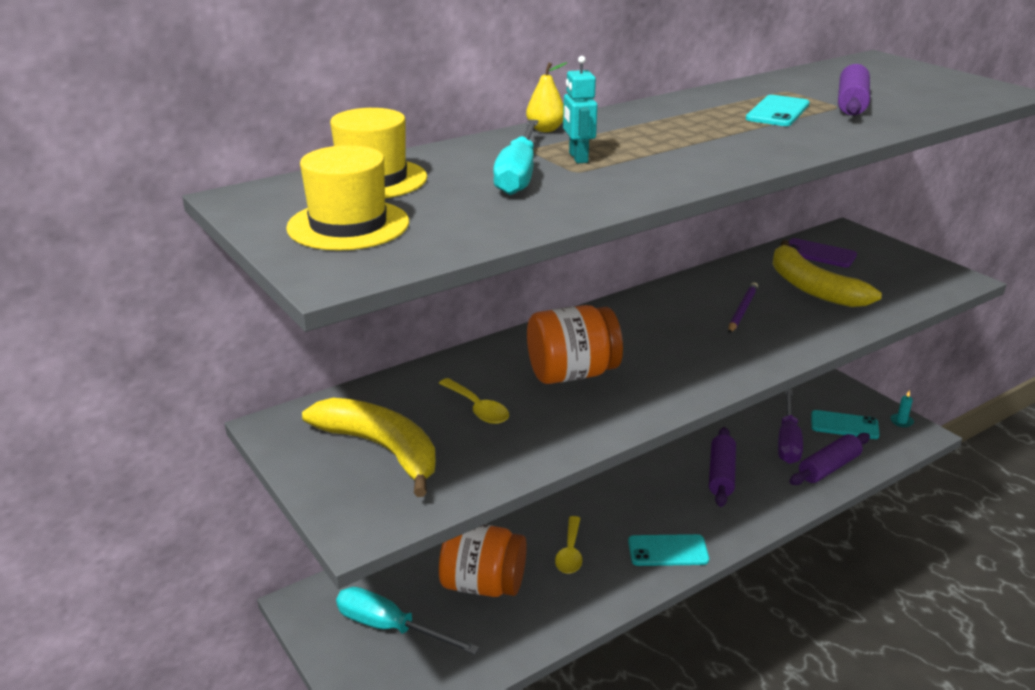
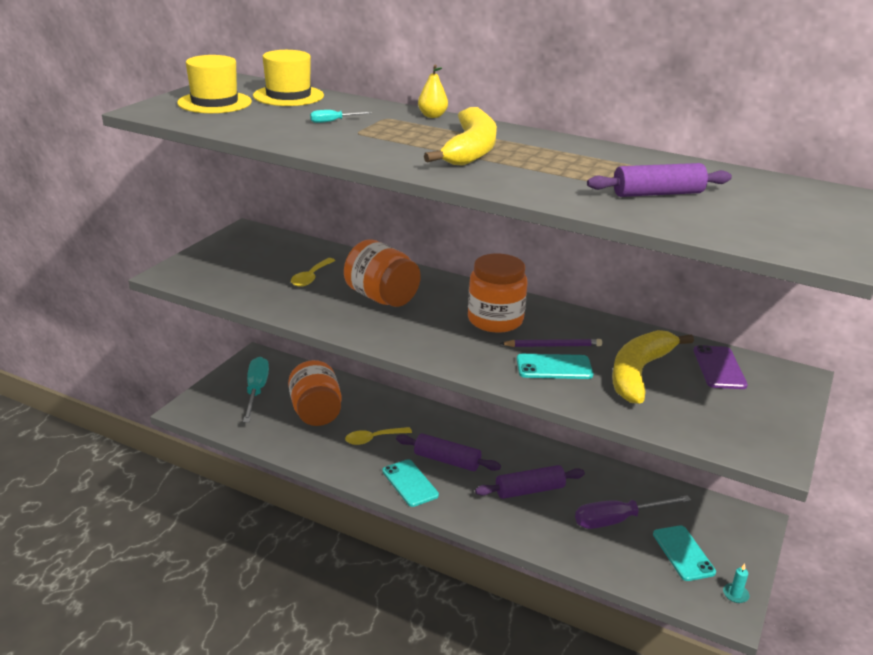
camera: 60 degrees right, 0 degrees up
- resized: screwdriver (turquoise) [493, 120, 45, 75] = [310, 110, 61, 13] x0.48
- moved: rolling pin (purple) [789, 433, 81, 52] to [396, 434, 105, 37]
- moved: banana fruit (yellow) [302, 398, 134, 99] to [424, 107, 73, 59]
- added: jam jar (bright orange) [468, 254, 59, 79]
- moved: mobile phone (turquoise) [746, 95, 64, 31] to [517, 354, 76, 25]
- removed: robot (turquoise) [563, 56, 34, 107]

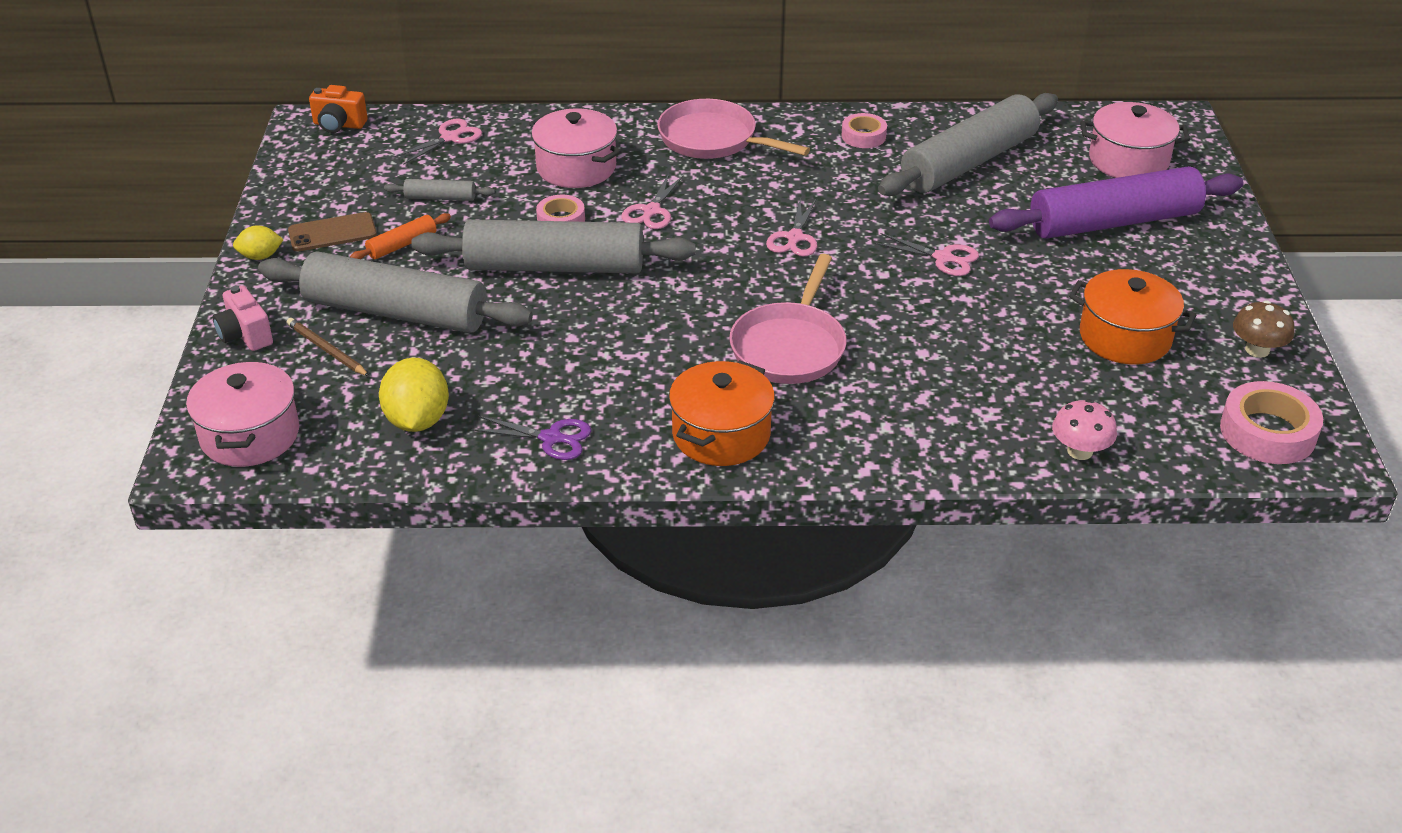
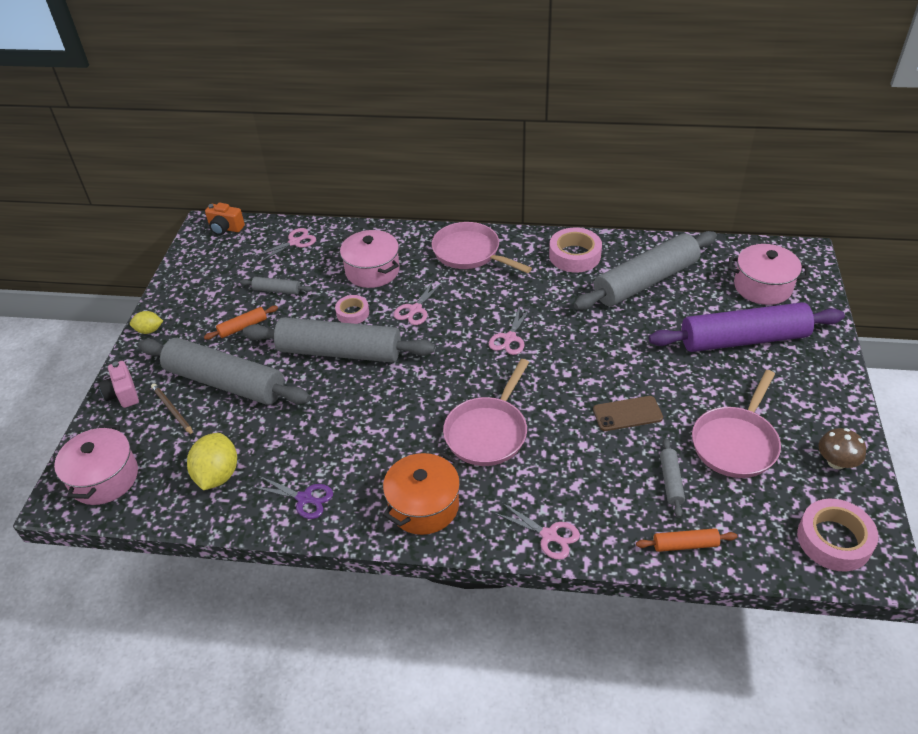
camera: 10 degrees right, 5 degrees up
- moved: pair of scissors (pink) [874, 233, 105, 43] to [494, 503, 86, 57]
- resized: sticky tape (pink) [841, 113, 46, 35] = [549, 228, 53, 45] x1.65
- moved: mobile phone (russet) [288, 212, 89, 40] to [593, 396, 70, 35]
- replaced: toadstool (pink) [1052, 399, 65, 61] to rolling pin (bright orange) [636, 528, 101, 24]
- added: rolling pin (gray) [660, 438, 25, 80]
- replaced: cooking pot (bright orange) [1069, 269, 127, 95] to pan (pink) [692, 370, 89, 108]

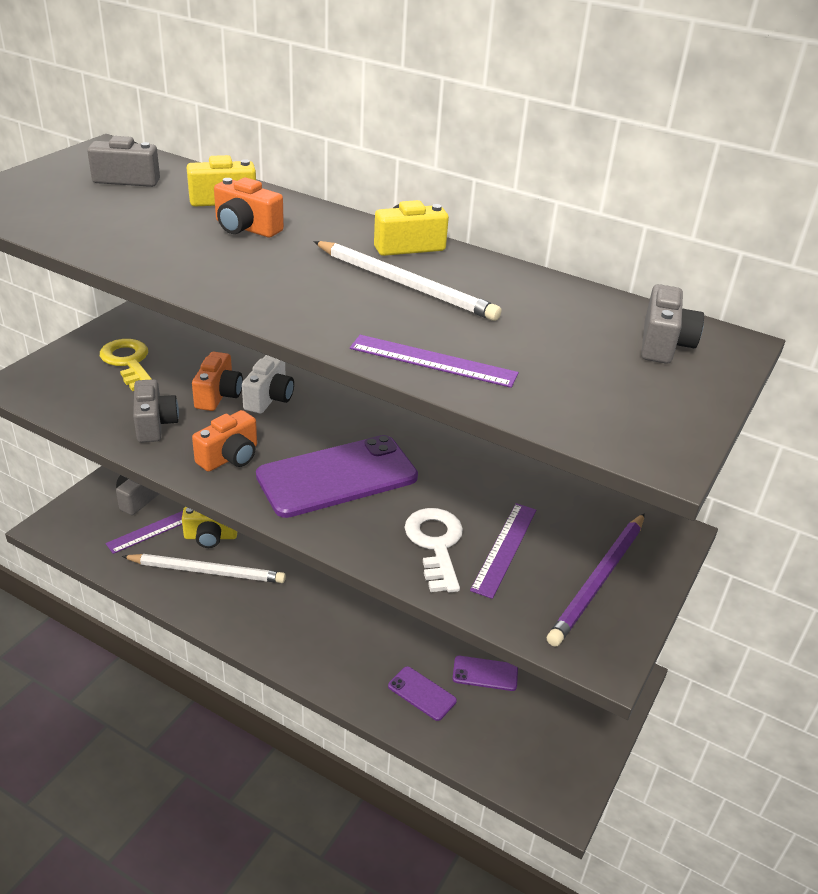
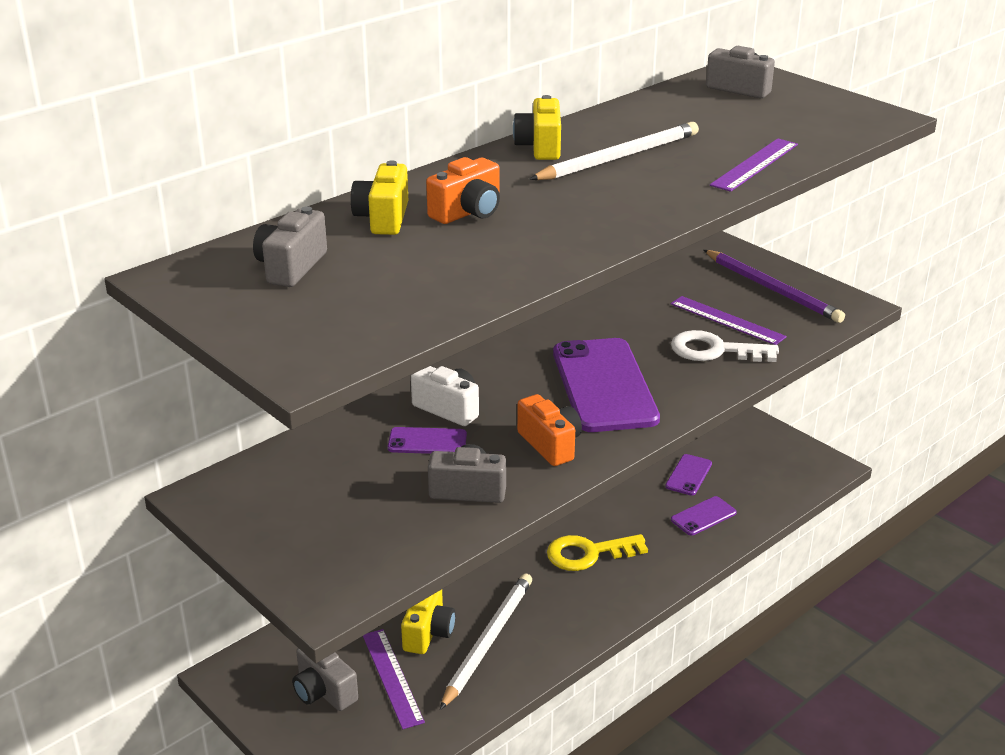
camera: 70 degrees left, 5 degrees down
- replaced: compact camera (bright orange) [192, 352, 51, 59] to mobile phone (purple) [388, 427, 79, 27]
- moved: key (yellow) [100, 339, 52, 52] to [547, 534, 101, 37]

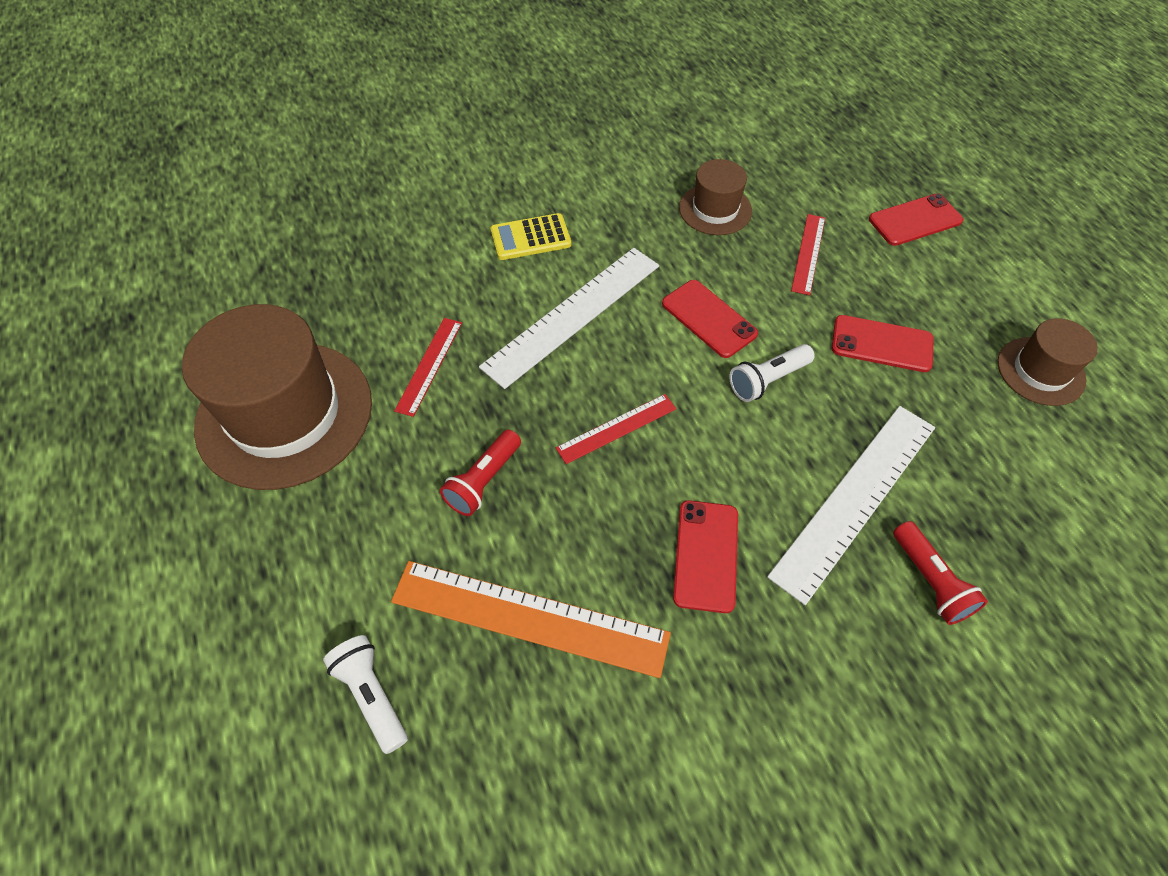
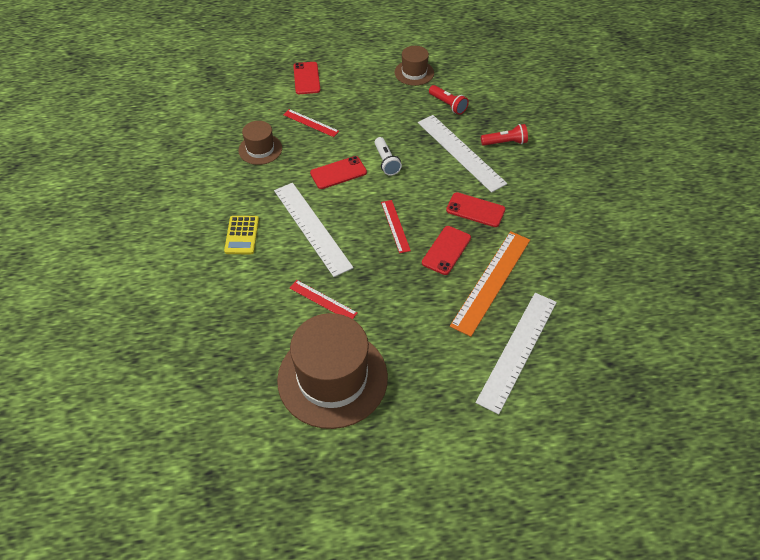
camera: 75 degrees left, 5 degrees down
- moved: mobile phone (red) [832, 315, 102, 57] to [422, 226, 49, 49]
- moved: pocket torch (red) [440, 430, 81, 86] to [429, 85, 40, 30]
- replaced: pocket torch (white) [323, 635, 85, 119] to ruler (white) [476, 293, 81, 121]

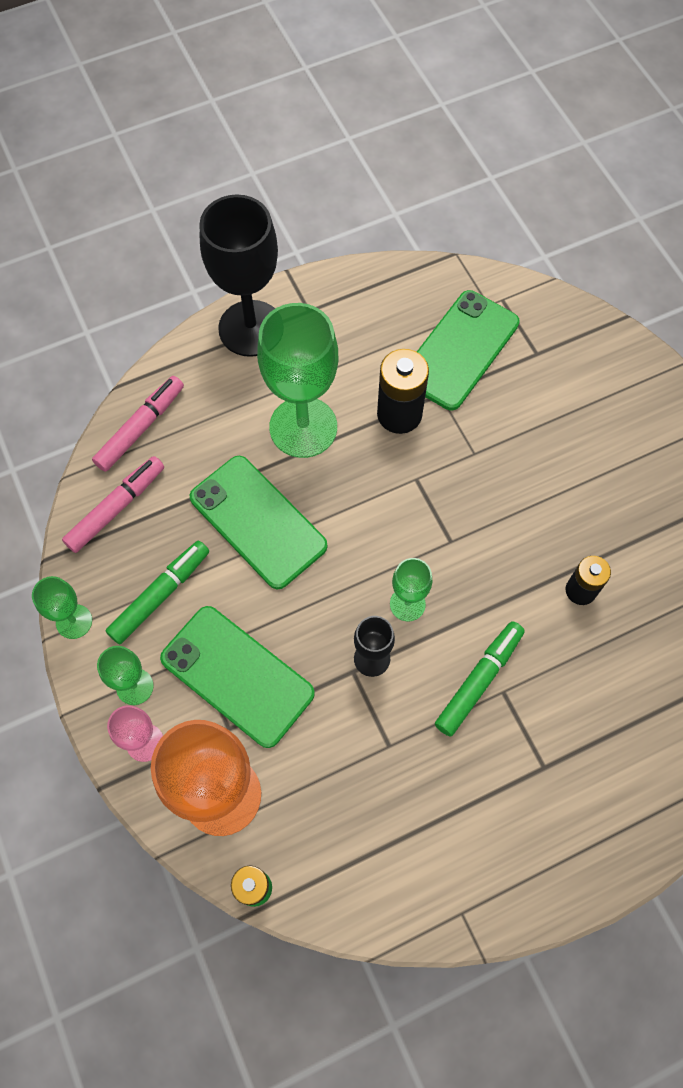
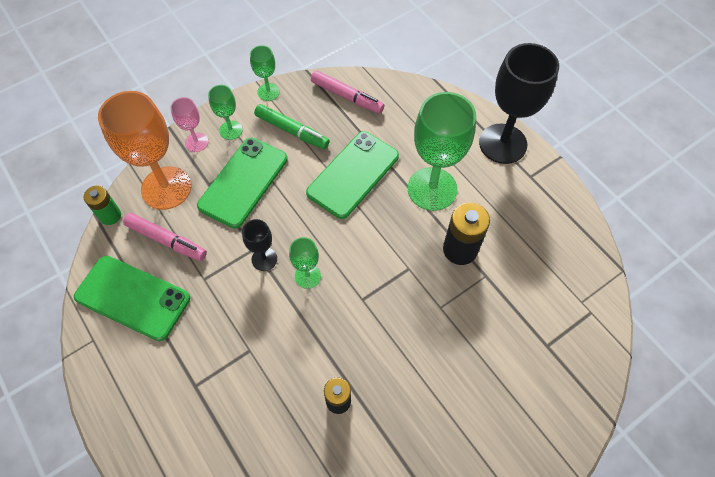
camera: 80 degrees right, 5 degrees down
- moved: mobile phone (emerald) [417, 290, 102, 120] to [74, 256, 116, 85]
- moved: felt pen (pink) [92, 376, 92, 96] to [123, 213, 84, 48]
- removed: felt pen (emerald) [435, 621, 90, 116]

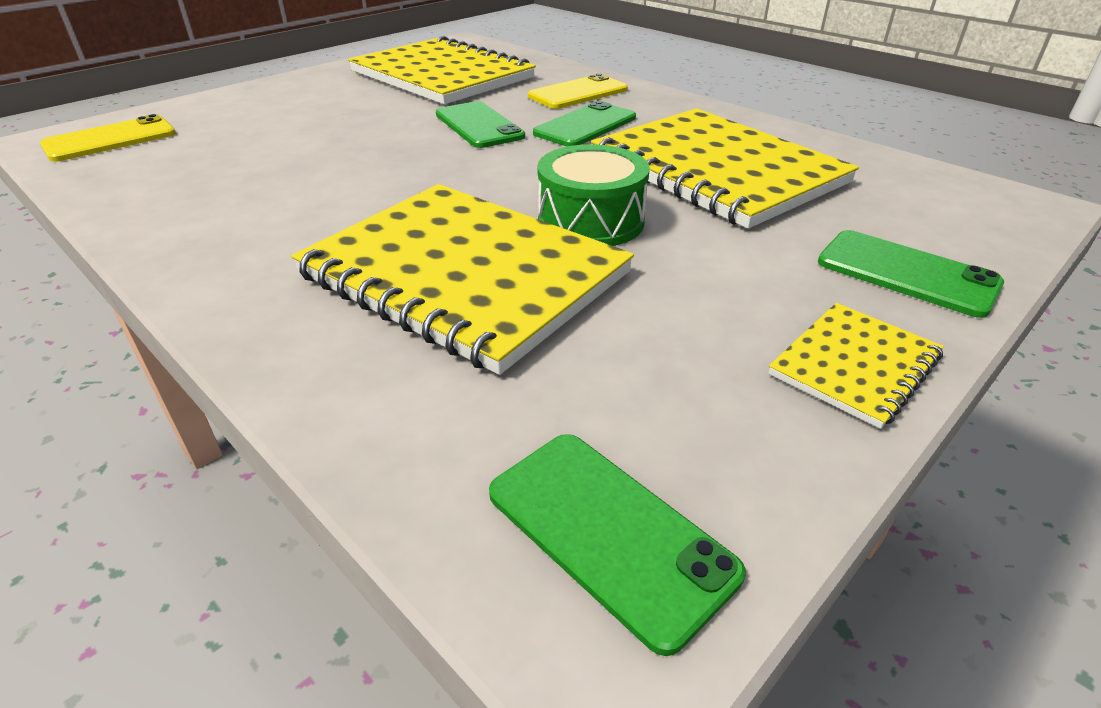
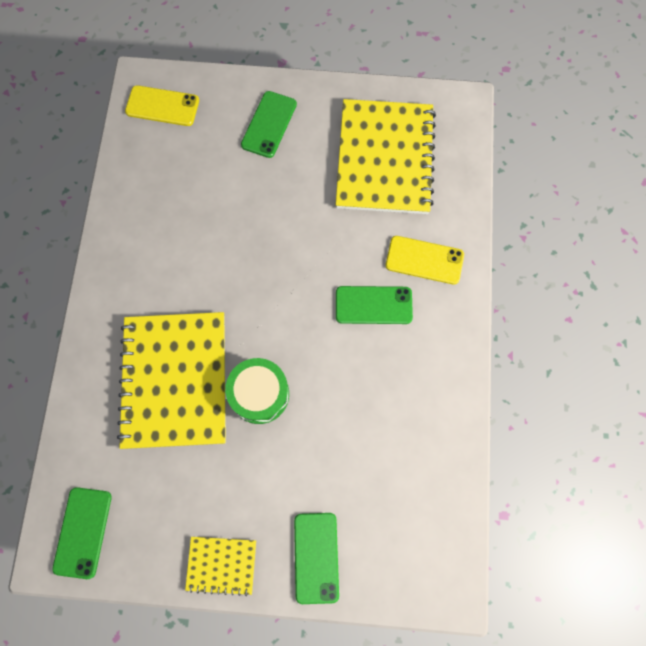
camera: 50 degrees right, 35 degrees up
- moved: mobile phone (emerald) [436, 101, 89, 47] to [241, 91, 56, 67]
- removed: notebook (yellow) [591, 109, 268, 120]

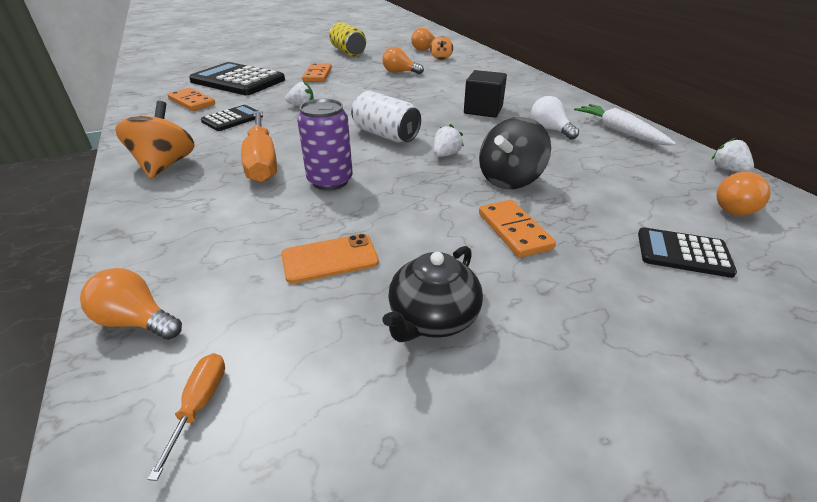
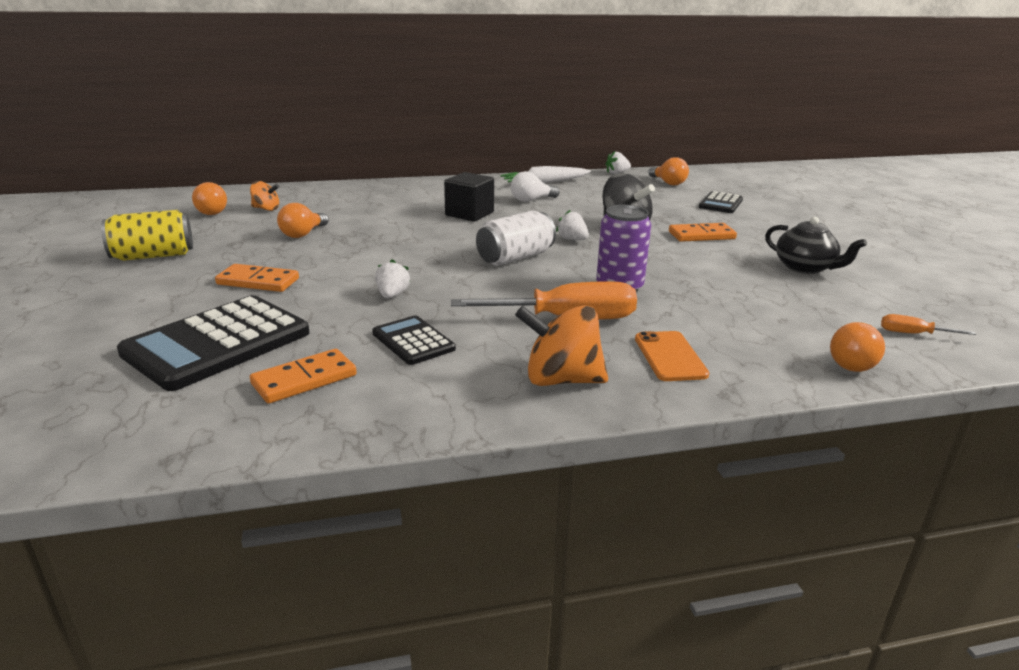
camera: 80 degrees left, 10 degrees down
- moved: mobile phone (bright orange) [281, 234, 98, 50] to [635, 331, 74, 50]

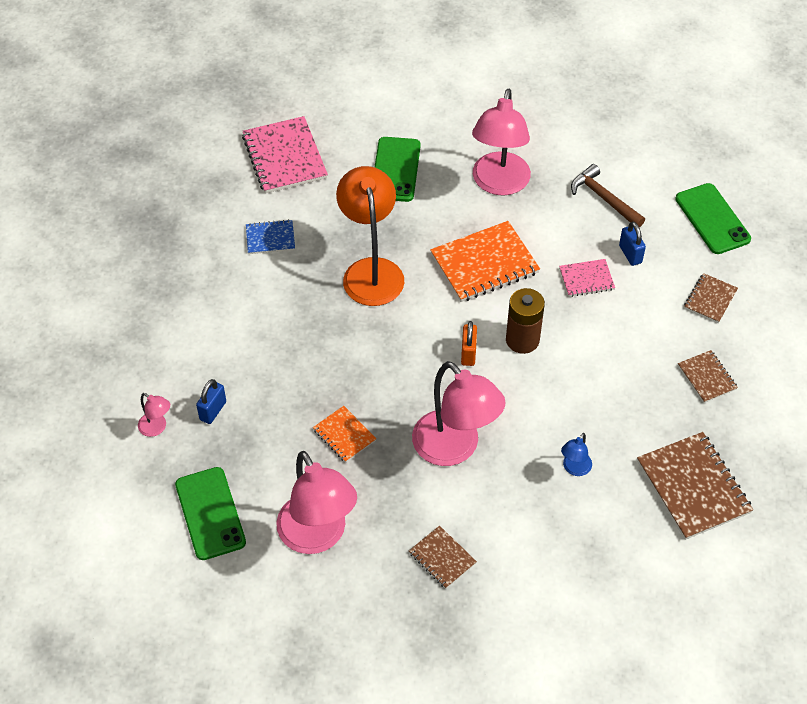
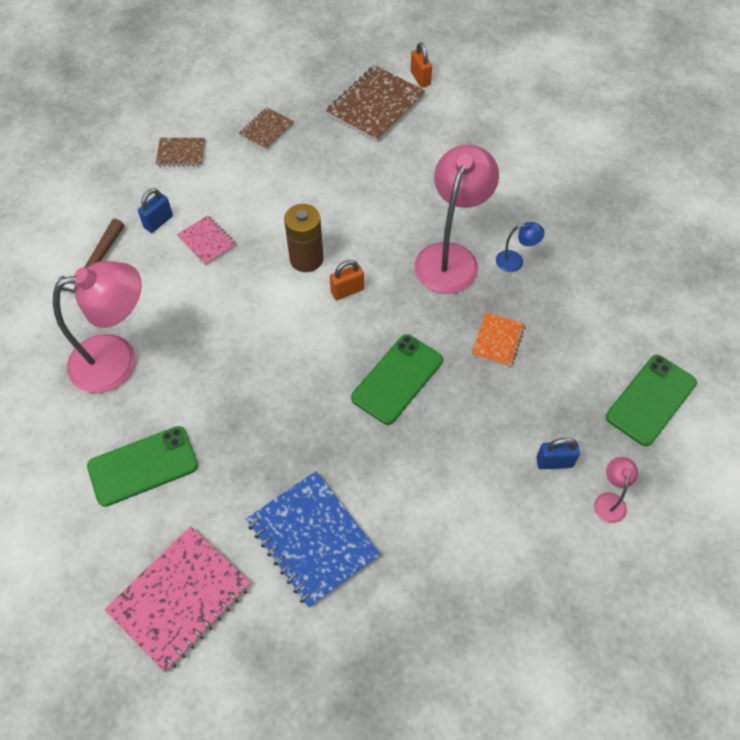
camera: 120 degrees left, 5 degrees up
- resized: notebook (royal blue) [246, 220, 49, 34] = [246, 471, 135, 137] x1.86
- moved: mobile phone (emerald) [675, 183, 76, 71] to [351, 334, 92, 91]
- added: lock (bright orange) [411, 42, 21, 45]
- moved: lamp (royal blue) [561, 433, 31, 43] to [496, 222, 49, 50]
- removed: lamp (pink) [276, 451, 81, 103]
- removed: lamp (bright orange) [336, 166, 68, 140]
- removed: notebook (russet) [409, 526, 68, 63]
- removed: notebook (bright orange) [430, 221, 110, 81]

